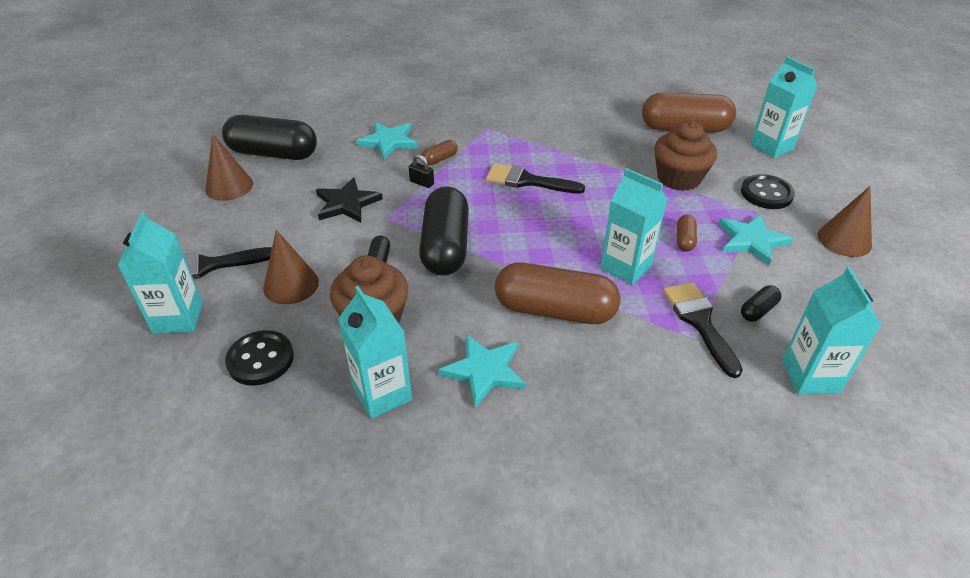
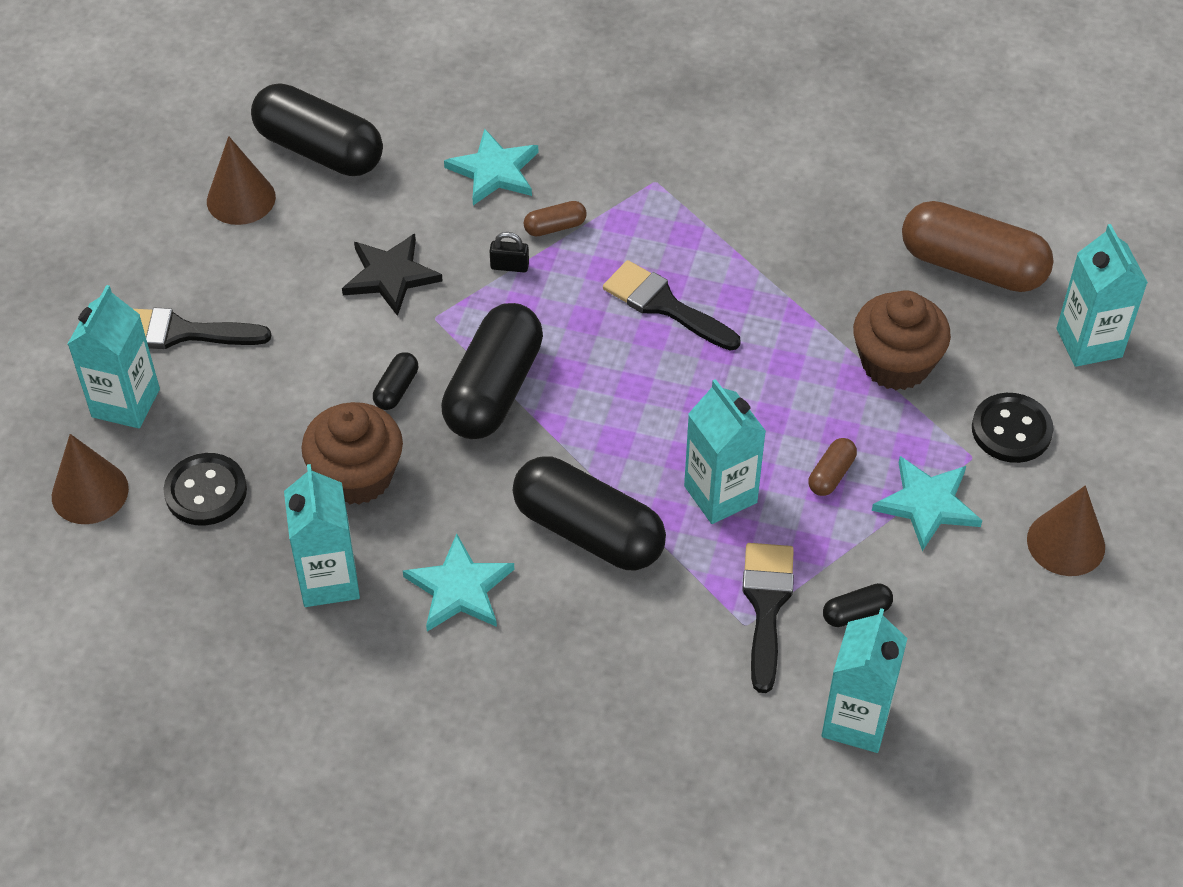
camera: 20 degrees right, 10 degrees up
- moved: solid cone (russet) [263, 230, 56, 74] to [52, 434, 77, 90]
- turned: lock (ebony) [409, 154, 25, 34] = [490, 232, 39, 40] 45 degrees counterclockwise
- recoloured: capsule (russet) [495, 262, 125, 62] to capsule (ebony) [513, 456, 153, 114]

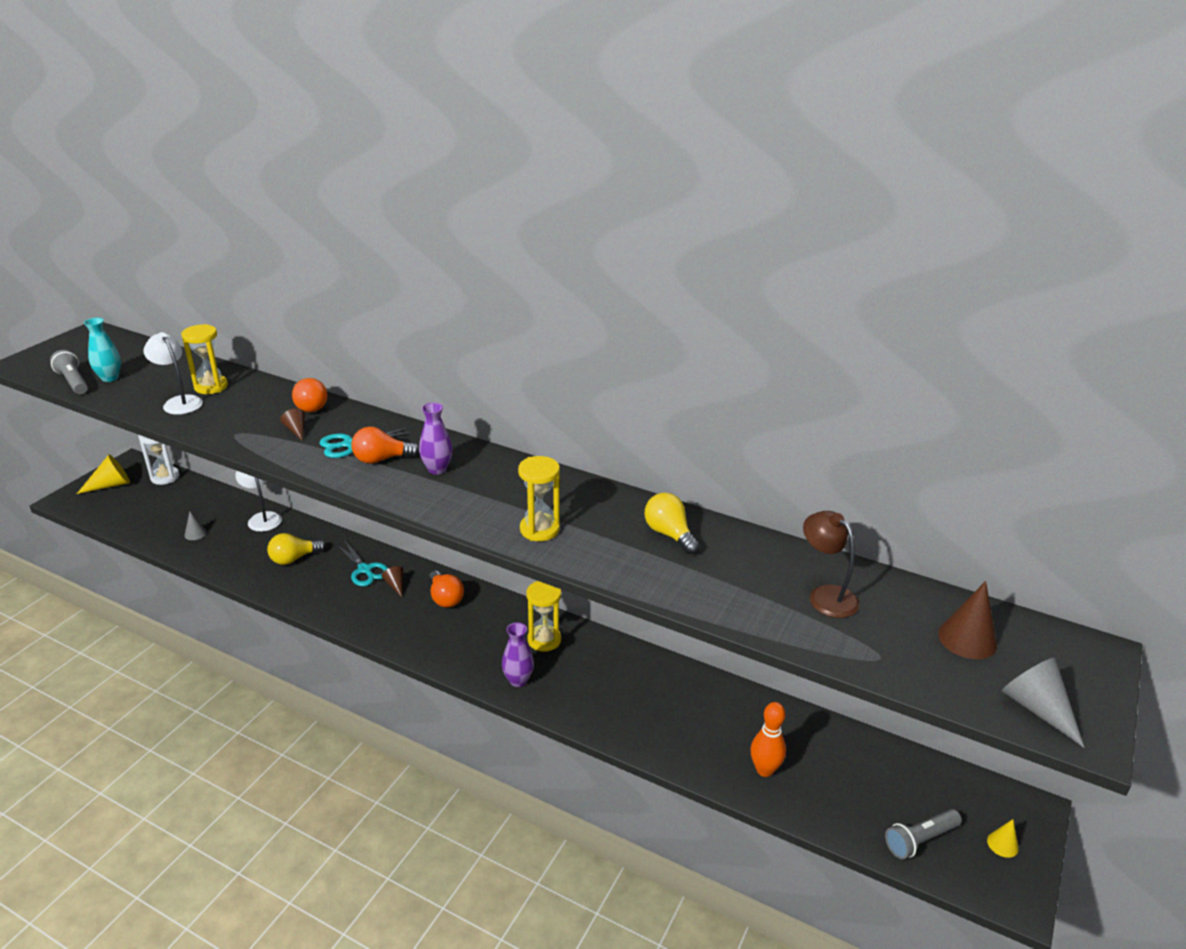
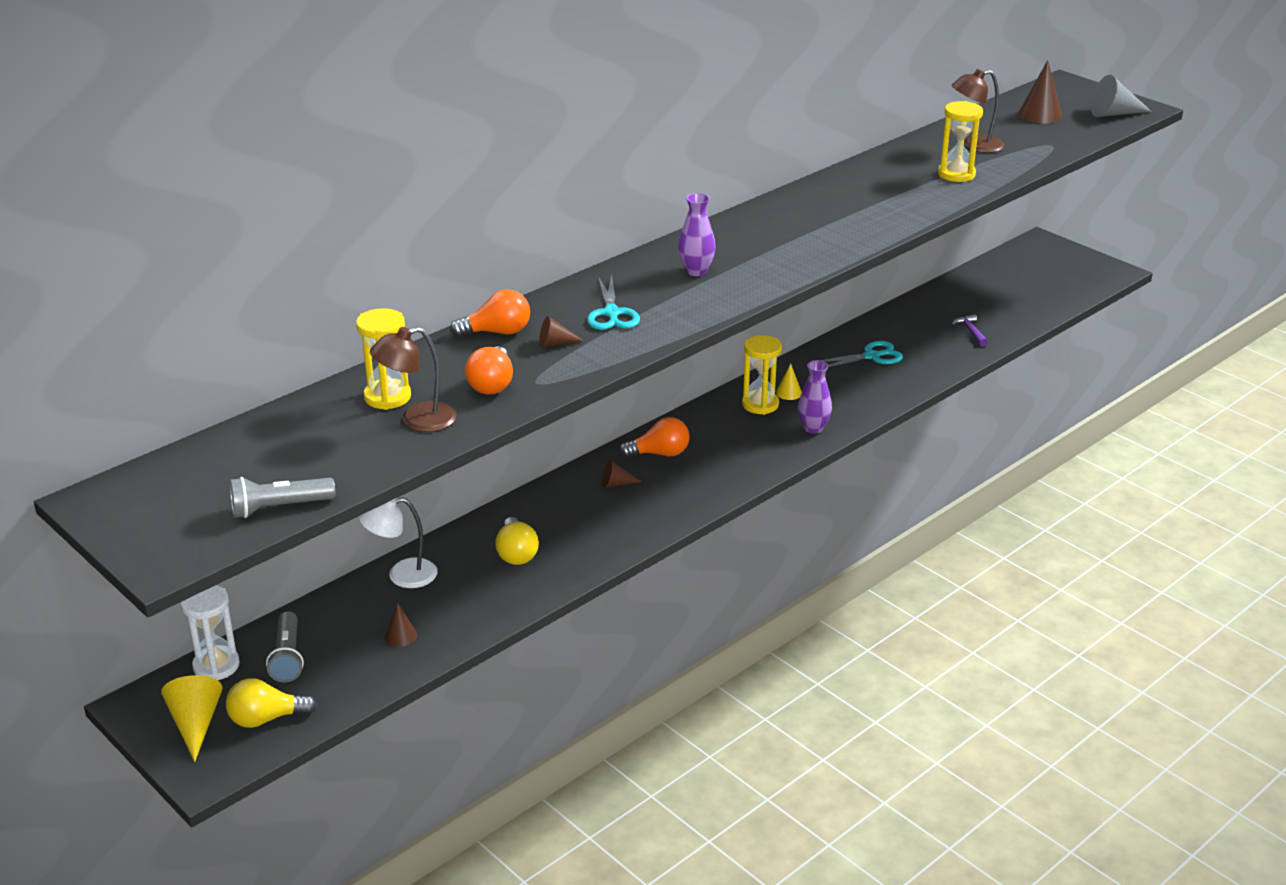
camera: 70 degrees left, 0 degrees up
- moved: light bulb (yellow) [645, 493, 55, 61] to [226, 678, 91, 50]
- moved: pocket torch (gray) [885, 809, 77, 50] to [266, 611, 38, 71]
- recoloured: lamp (white) [143, 332, 60, 83] to lamp (russet) [370, 327, 86, 105]
- recoloured: solid cone (gray) [184, 512, 23, 28] to solid cone (russet) [385, 603, 32, 43]
- moved: light bulb (bright orange) [351, 427, 68, 37] to [465, 346, 48, 49]
- moved: solid cone (yellow) [987, 819, 32, 39] to [776, 363, 26, 37]
- moved: pair of scissors (turquoise) [336, 541, 52, 45] to [821, 341, 82, 26]
- moved: sand timer (yellow) [518, 456, 42, 85] to [938, 101, 45, 81]
- replaced: bowling pin (bright orange) [750, 702, 36, 75] to carpenter's hammer (purple) [952, 314, 36, 32]
- removed: tall vase (turquoise) [84, 318, 37, 64]

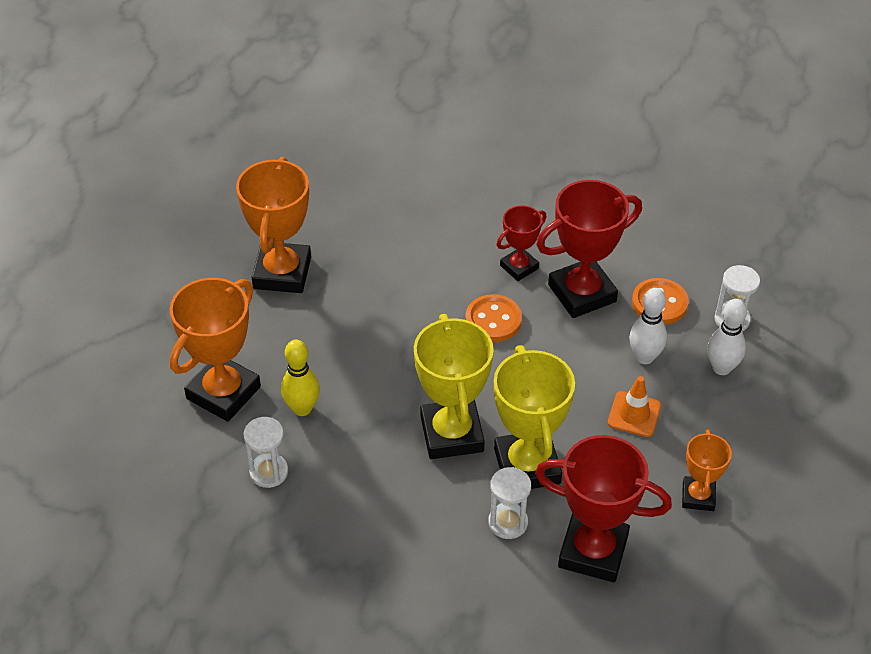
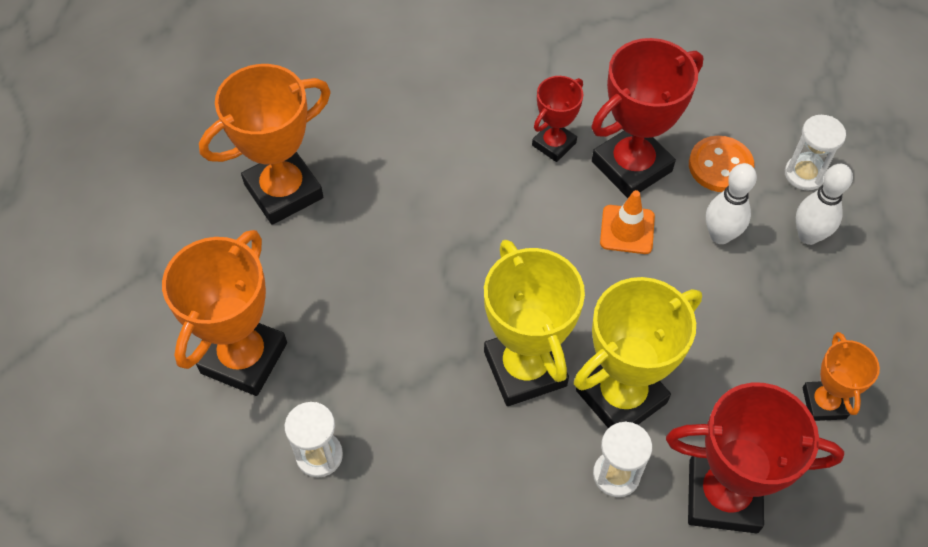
camera: 10 degrees left, 10 degrees up
- turned: trophy (bright orange) [236, 157, 75, 136] = [199, 64, 132, 161] 60 degrees clockwise
- turned: trophy (yellow) [494, 345, 81, 144] = [574, 277, 128, 151] 75 degrees clockwise
- moved: traffic cone (bright orange) [607, 376, 54, 61] to [600, 190, 55, 64]
- removed: bowling pin (yellow) [281, 340, 39, 76]
- removed: sewing button (bright orange) [465, 294, 57, 48]

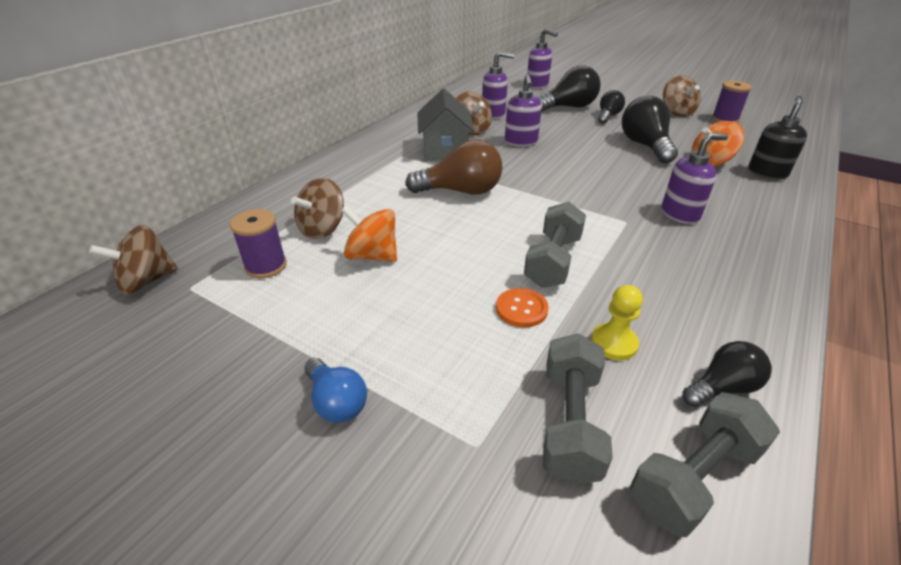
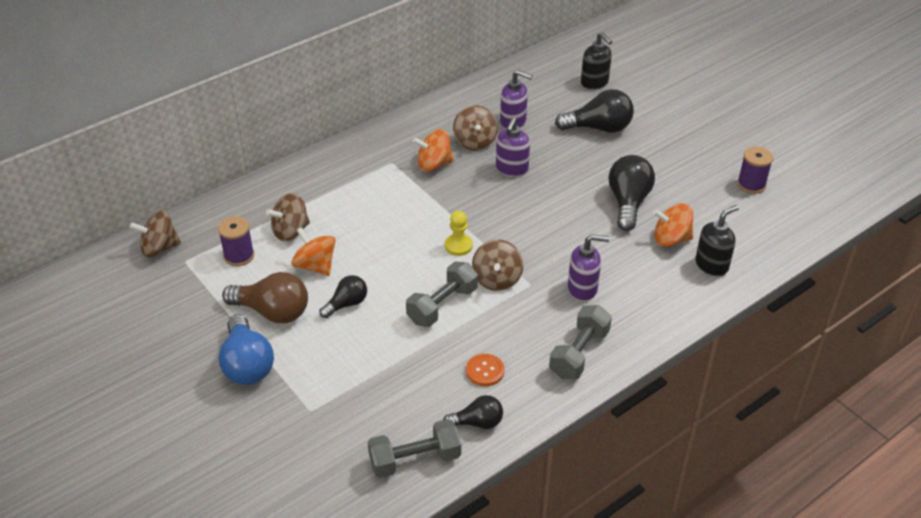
camera: 20 degrees right, 5 degrees up
- resized: light bulb (royal blue) [304, 358, 63, 65] = [218, 315, 56, 70] x1.68
- moved: light bulb (russet) [405, 139, 97, 56] to [222, 272, 86, 51]
- moved: light bulb (ebony) [598, 90, 27, 34] to [319, 275, 48, 43]
- replaced: house (gray) [417, 89, 58, 72] to spinning top (bright orange) [413, 129, 41, 42]
- moved: pawn (yellow) [591, 285, 52, 76] to [445, 211, 28, 45]
- moved: sewing button (bright orange) [496, 288, 53, 39] to [466, 354, 38, 32]
- moved: spinning top (russet) [663, 76, 38, 41] to [472, 240, 51, 51]
- moved: hand weight (gray) [543, 333, 70, 152] to [549, 305, 63, 74]
- recoloured: soap pump (purple) [527, 29, 31, 60] to soap pump (ebony) [581, 32, 31, 58]

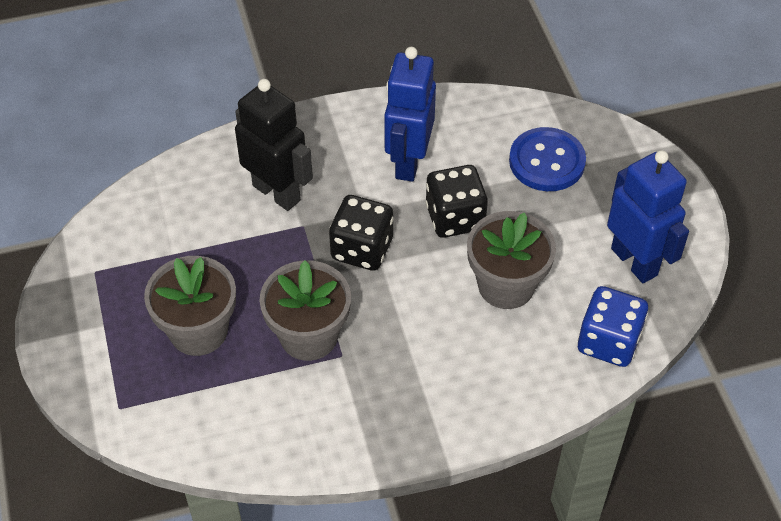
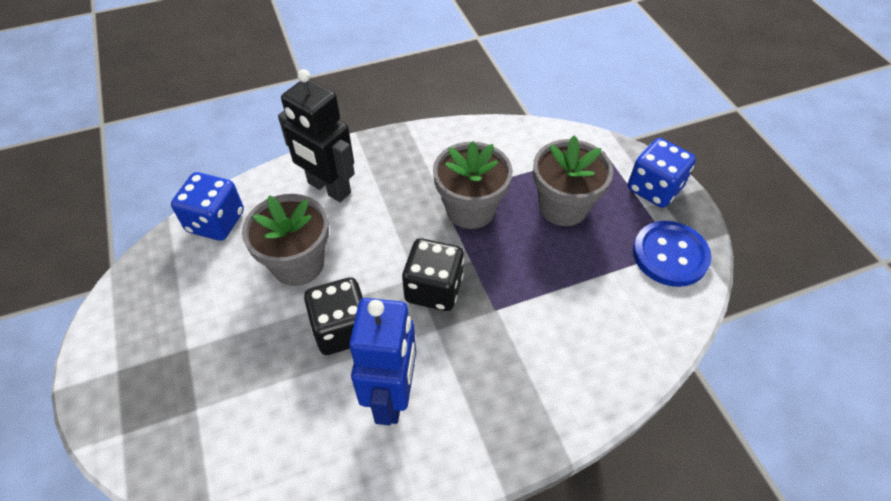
camera: 175 degrees right, 0 degrees up
- moved: robot (ebony) [235, 79, 78, 132] to [278, 69, 77, 133]
- added: die (royal blue) [628, 138, 68, 70]
- moved: sewing button (royal blue) [509, 127, 77, 64] to [633, 221, 79, 66]
- removed: robot (royal blue) [607, 150, 82, 133]

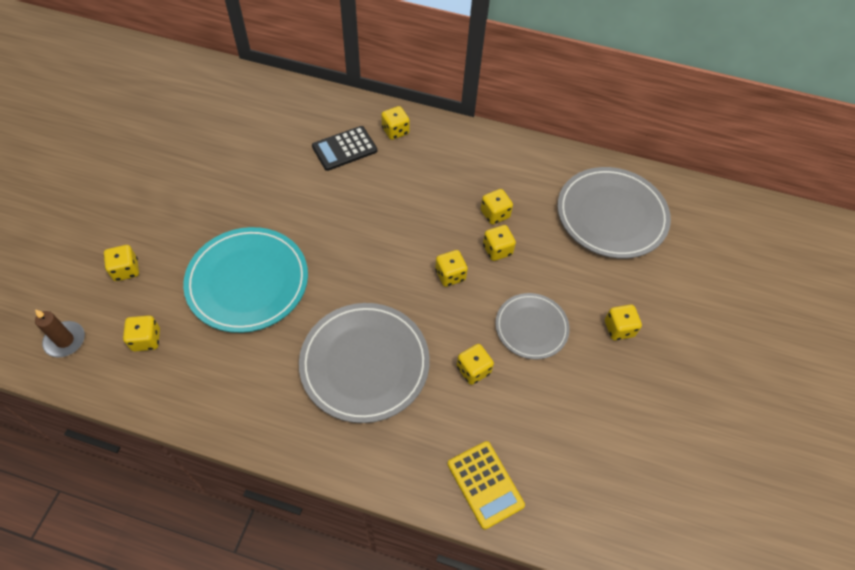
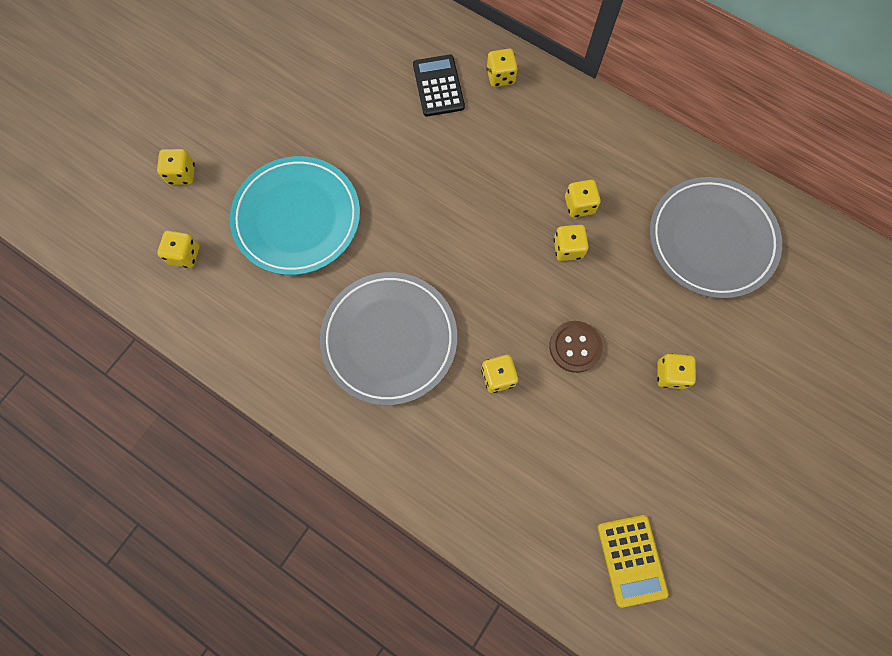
camera: 20 degrees right, 15 degrees up
- turned: adding machine (ebony) [312, 126, 65, 45] = [413, 54, 52, 63] 90 degrees clockwise
- replaced: dinner plate (gray) [495, 293, 75, 66] to sewing button (russet) [549, 321, 54, 52]
- moved: adding machine (yellow) [448, 441, 77, 89] to [598, 515, 71, 93]
- removed: pillar candle (russet) [35, 309, 50, 48]
- removed: die (yellow) [435, 250, 33, 37]

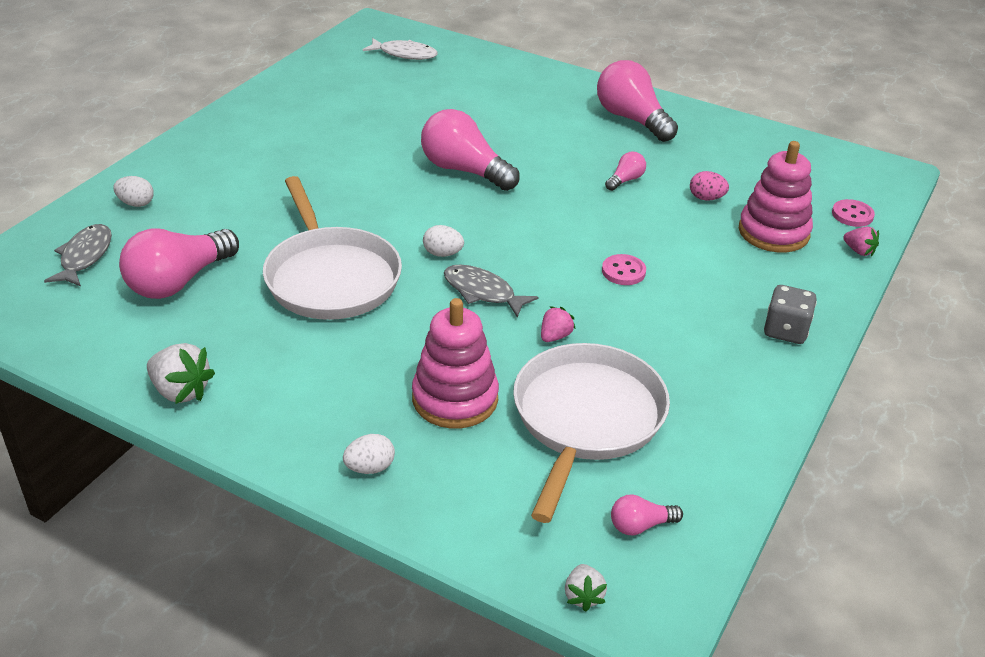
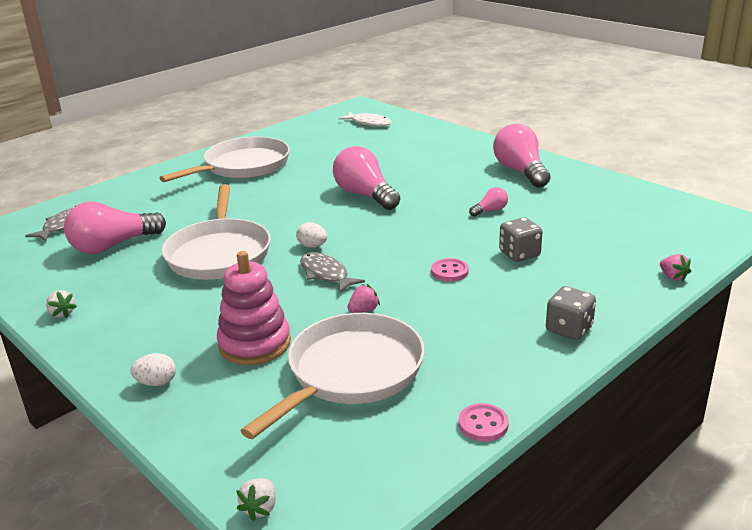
camera: 20 degrees right, 10 degrees down
- resized: toy strawberry (white) [147, 343, 68, 61] = [46, 290, 31, 28] x0.60
- added: pan (white) [159, 136, 131, 46]
- moved: sewing button (pink) [832, 199, 43, 28] to [459, 403, 50, 39]
- added: die (gray) [499, 217, 44, 45]
- removed: egg (white) [113, 176, 41, 31]
- removed: light bulb (pink) [611, 495, 72, 40]
- removed: egg (pink) [690, 171, 39, 30]
- removed: stacking rings (pink) [739, 141, 74, 111]

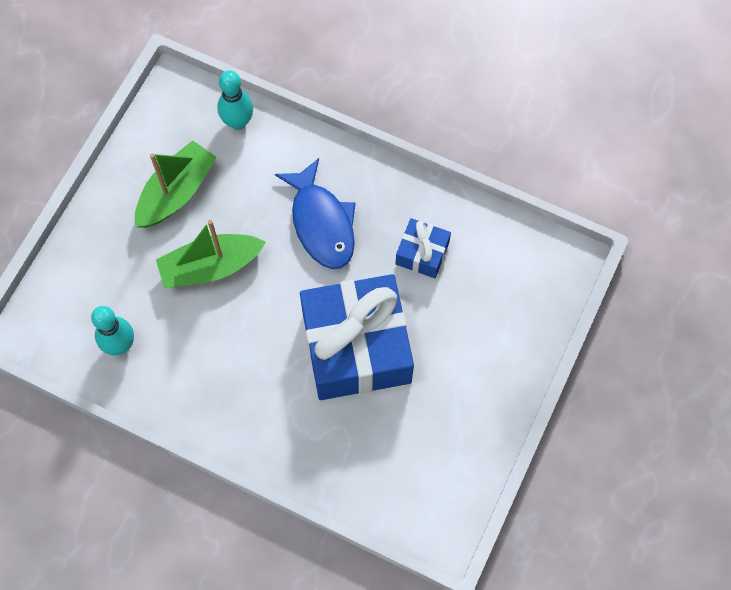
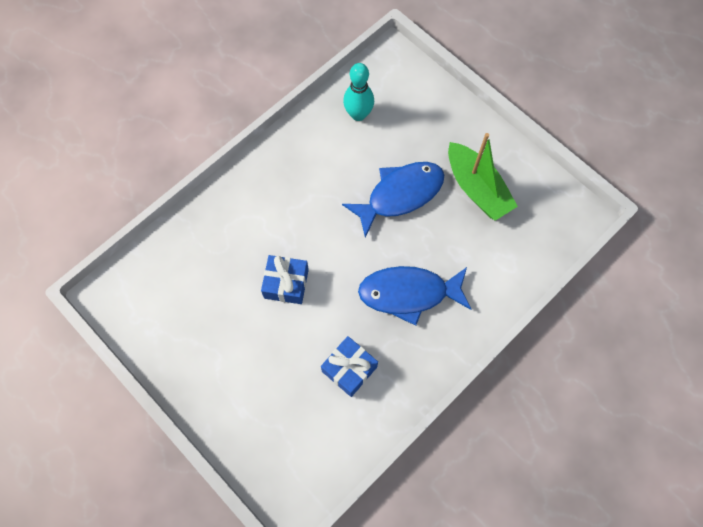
camera: 110 degrees right, 0 degrees up
- resized: wrapped gift (royal blue) [300, 274, 114, 126] = [261, 255, 48, 49] x0.46
- replaced: sailboat (emerald) [156, 220, 110, 68] to toy fish (royal blue) [342, 162, 102, 76]
- removed: bowling pin (turquoise) [217, 70, 36, 60]

